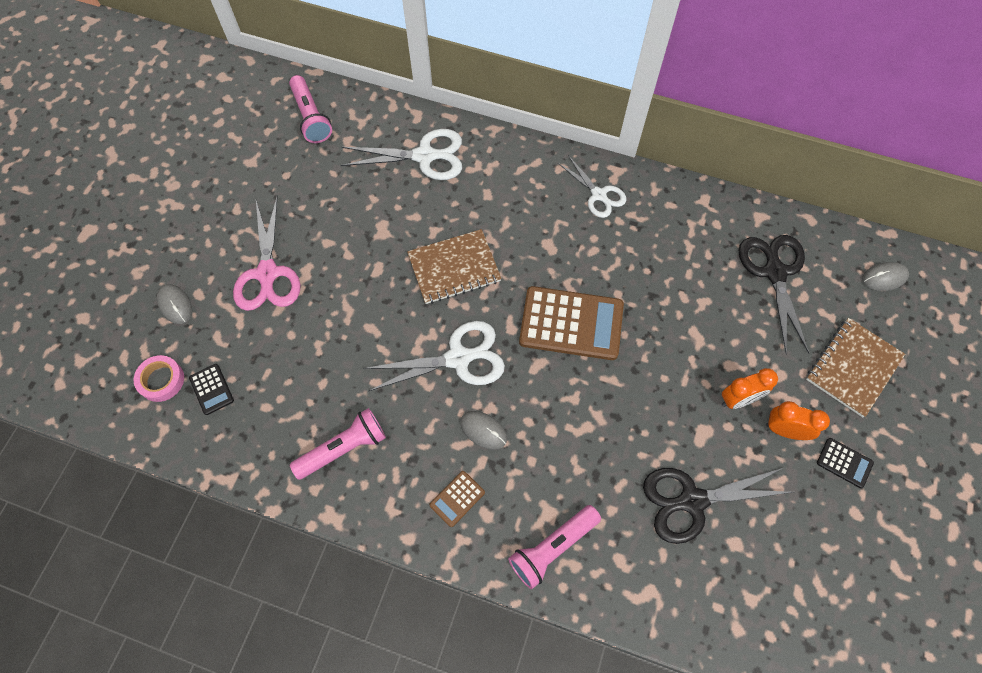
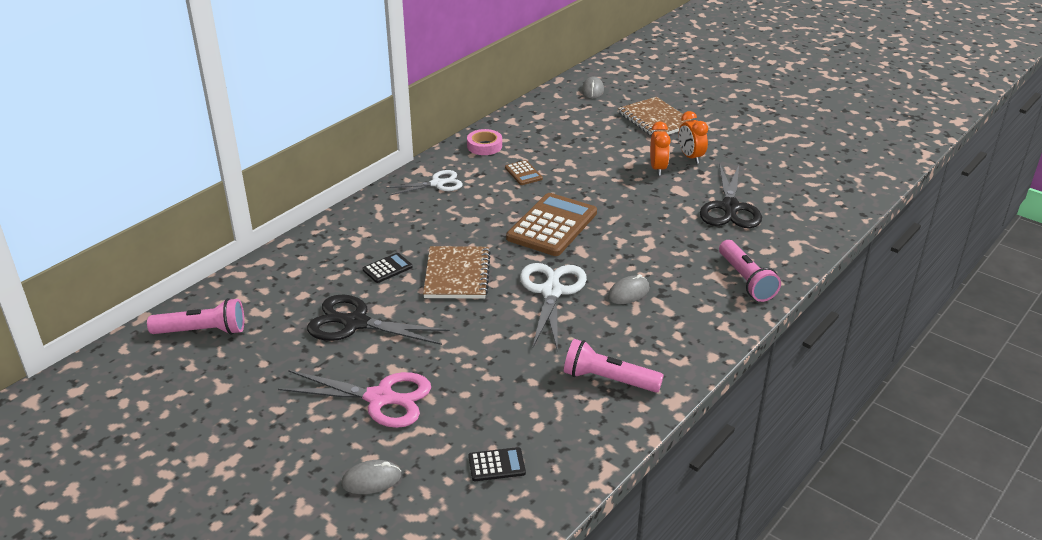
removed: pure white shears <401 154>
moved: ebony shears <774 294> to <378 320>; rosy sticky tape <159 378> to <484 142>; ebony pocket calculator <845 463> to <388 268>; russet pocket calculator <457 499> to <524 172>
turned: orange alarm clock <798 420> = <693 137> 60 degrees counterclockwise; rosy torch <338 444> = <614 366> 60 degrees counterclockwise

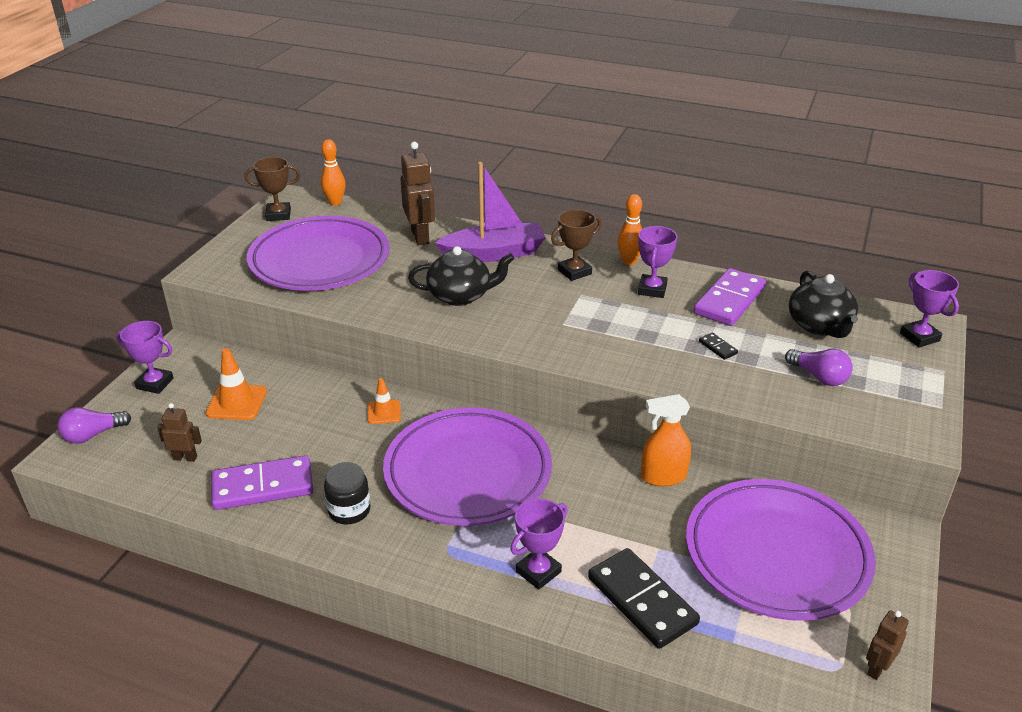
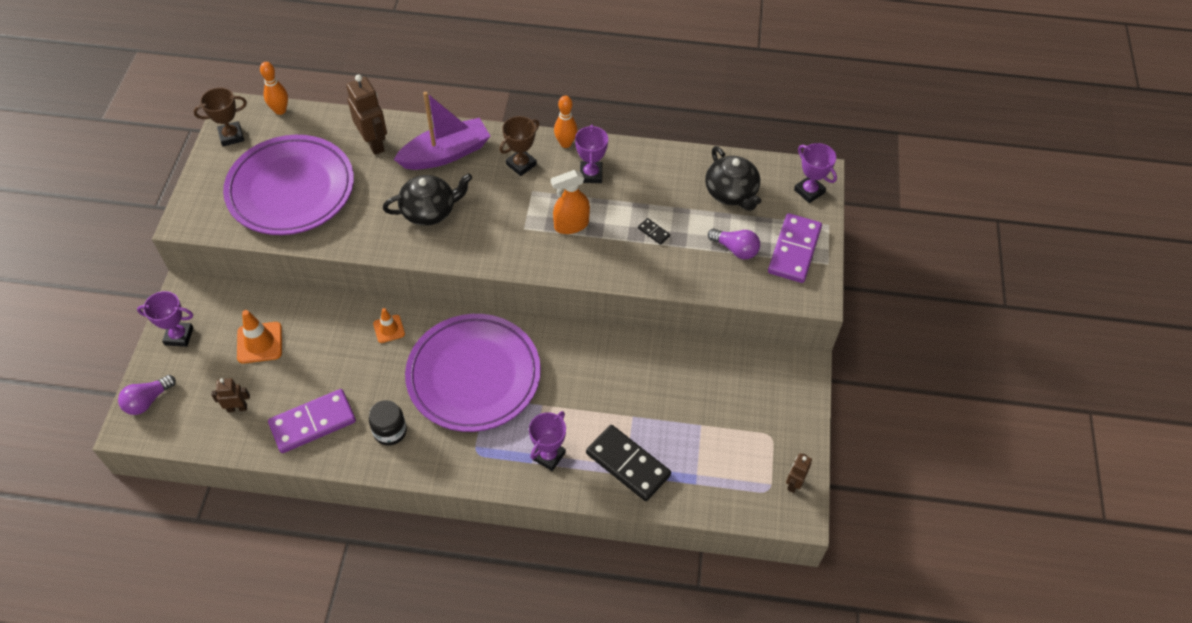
removed: purple dinner plate <781 550>
moved: purple domino piece <729 297> to <795 248>; orange spray cleaner <666 440> to <570 202>

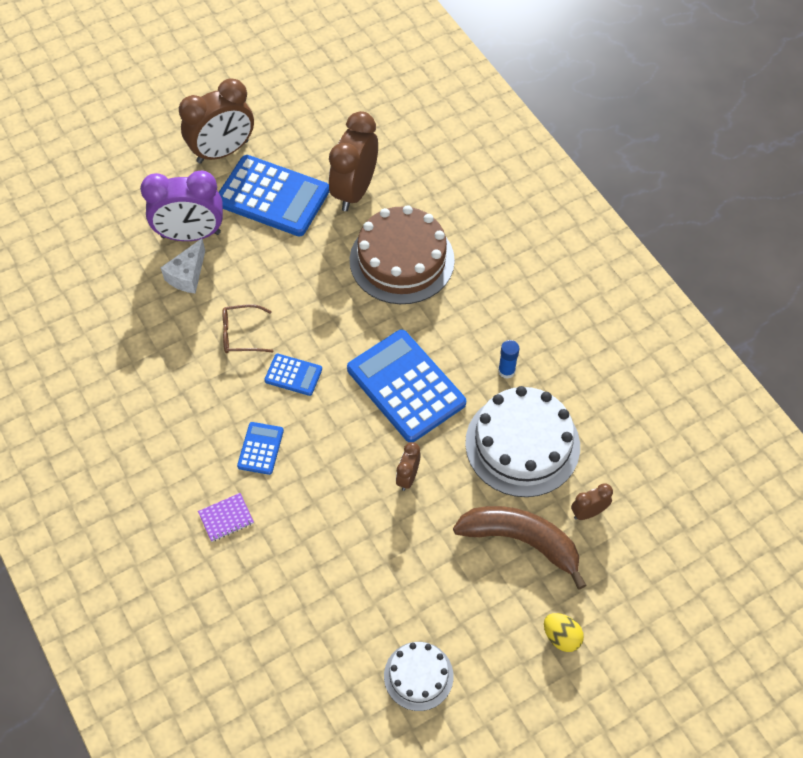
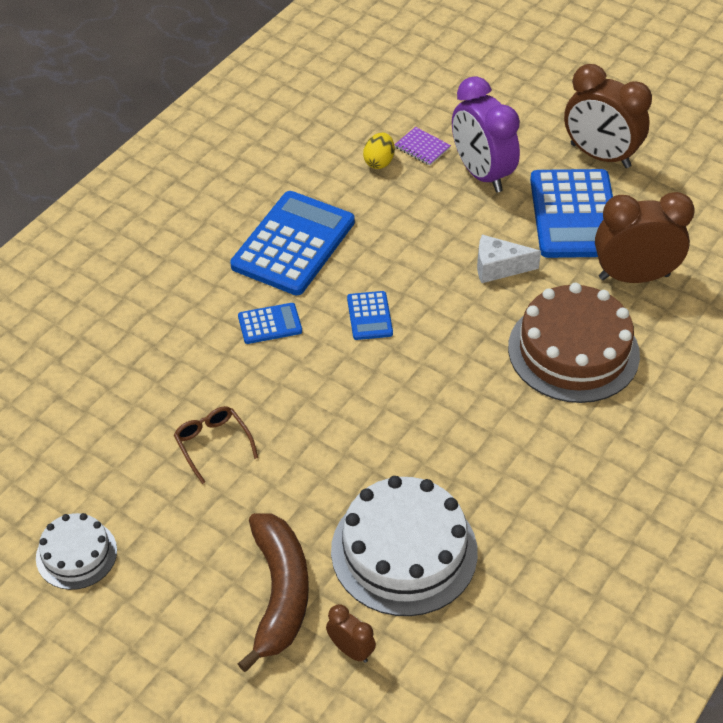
removed: cobalt stick of glue <509 359>; russet alarm clock <408 466>
moved: pure white piece of cheese <183 266> to <509 259>; russet spectacles <248 328> to <216 445>; cobalt pocket calculator <406 386> to <292 243>; purple notepad <226 517> to <423 146>; golden egg <564 632> to <379 151>

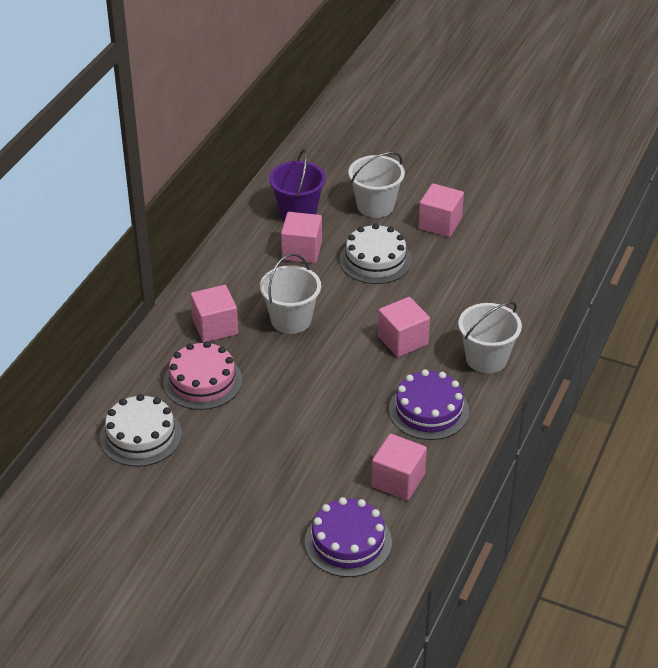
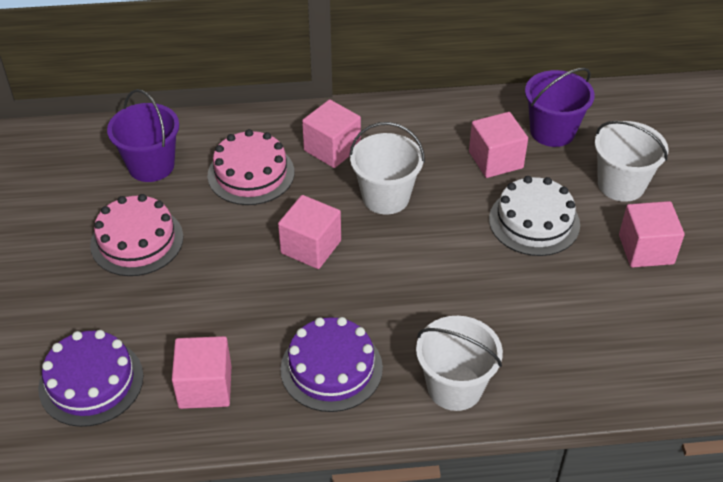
added: rosy gateau <136 235>
moved: rosy solid cube <404 327> to <309 232>
replaced: pure white gateau <141 430> to purple bucket <143 135>

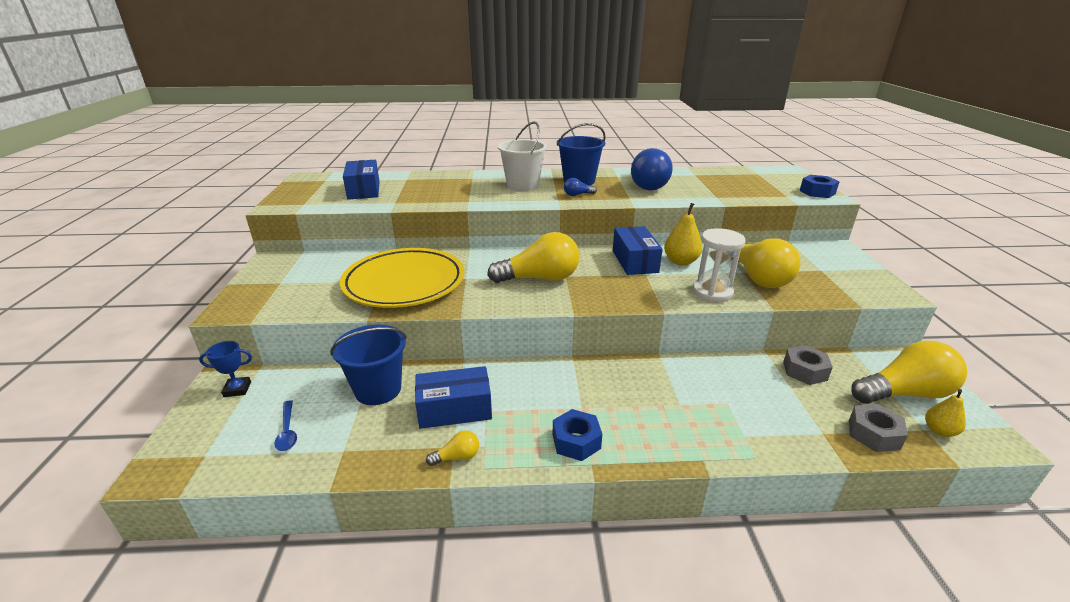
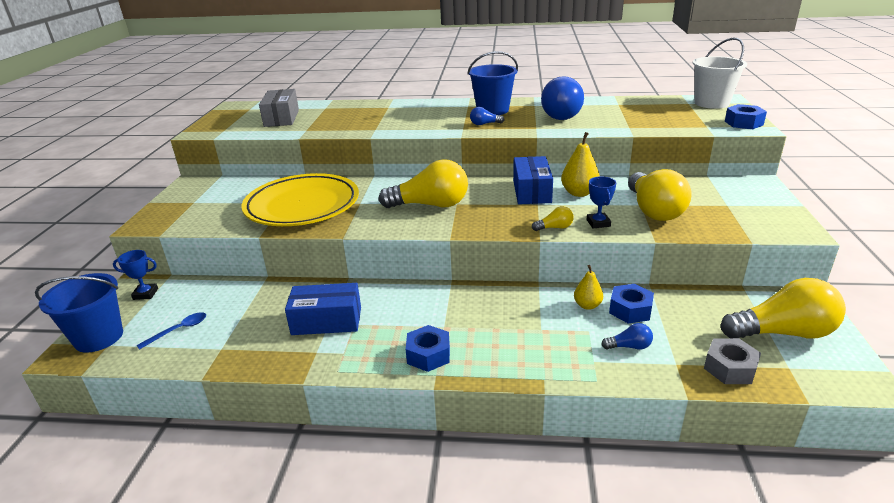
removed: grey hexagon nut <808 365>
added: cobalt hexagon nut <631 304>; cobalt bulb <627 336>
moved: pure white bucket <522 156> to <720 73>; cobalt bucket <368 364> to <79 312>; golden pear <945 413> to <588 287>; golden bulb <452 448> to <552 218>
replaced: pure white hourglass <719 265> to cobalt award cup <601 202>
recoloured: cobalt box <361 180> to grey box <279 108>
turned: cobalt tablespoon <285 425> = <171 331> 120 degrees counterclockwise

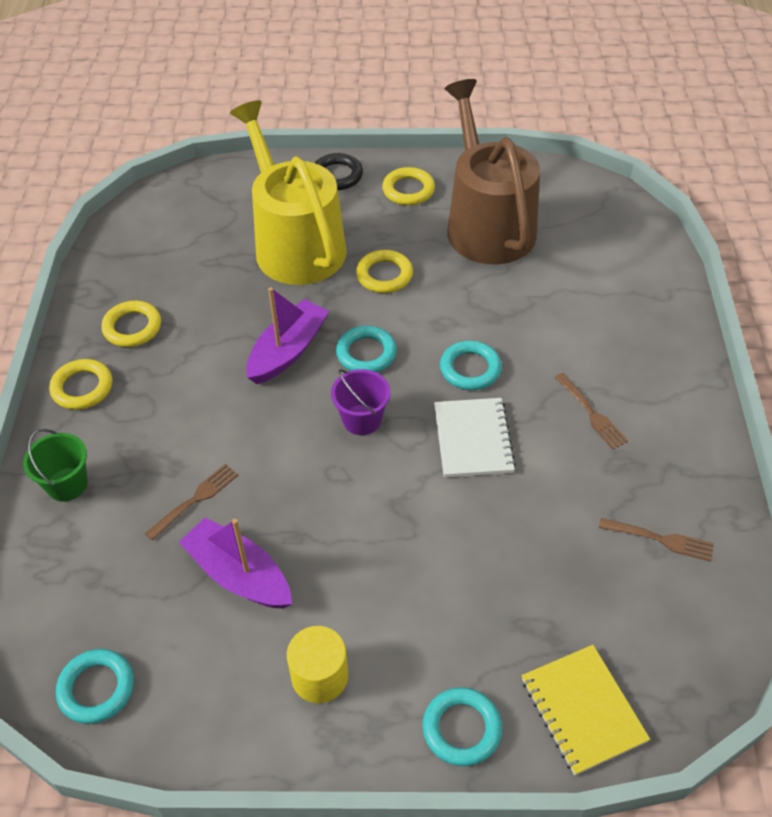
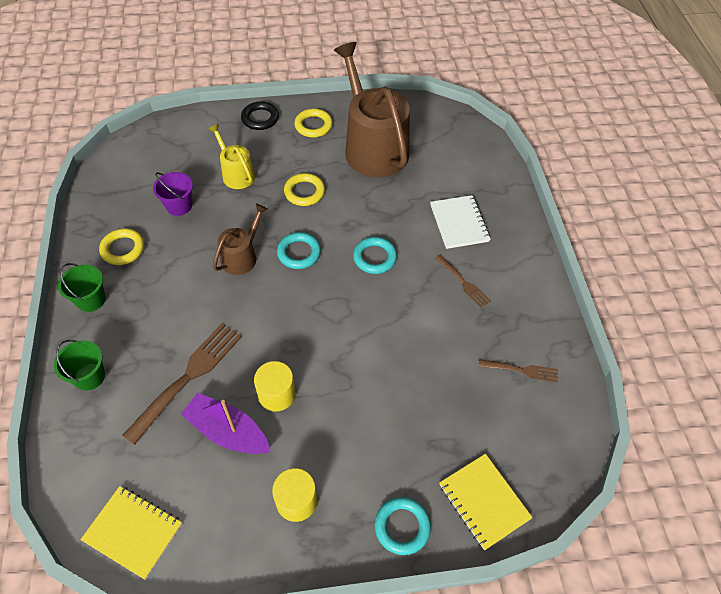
added: golden solid cylinder <275 386>
moved: purple bucket <360 402> to <173 194>; pure white notepad <475 438> to <460 222>
replaced: purple toy boat <287 335> to russet watering can <240 239>; golden torus <80 384> to leaf-green bucket <82 287>; turquoise torus <95 686> to golden notepad <131 532>
resized: golden watering can <288 192> = <231 156> x0.49; russet table fork <191 502> = <182 384> x1.86

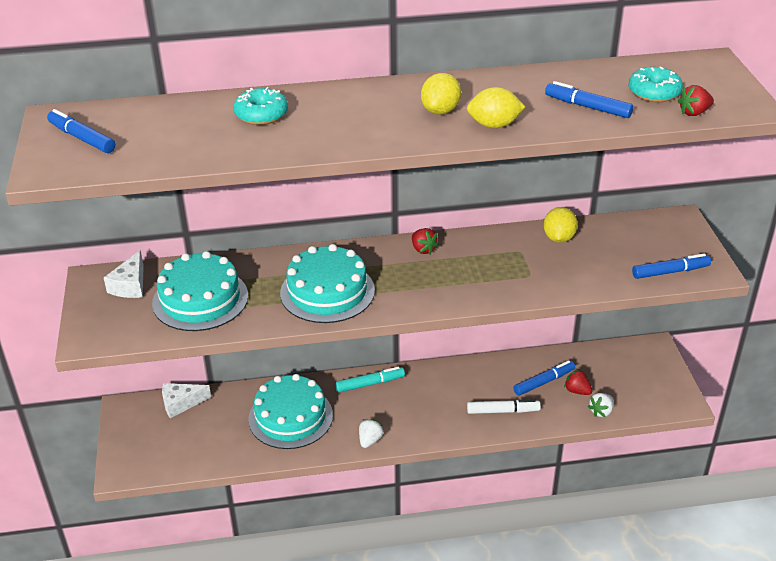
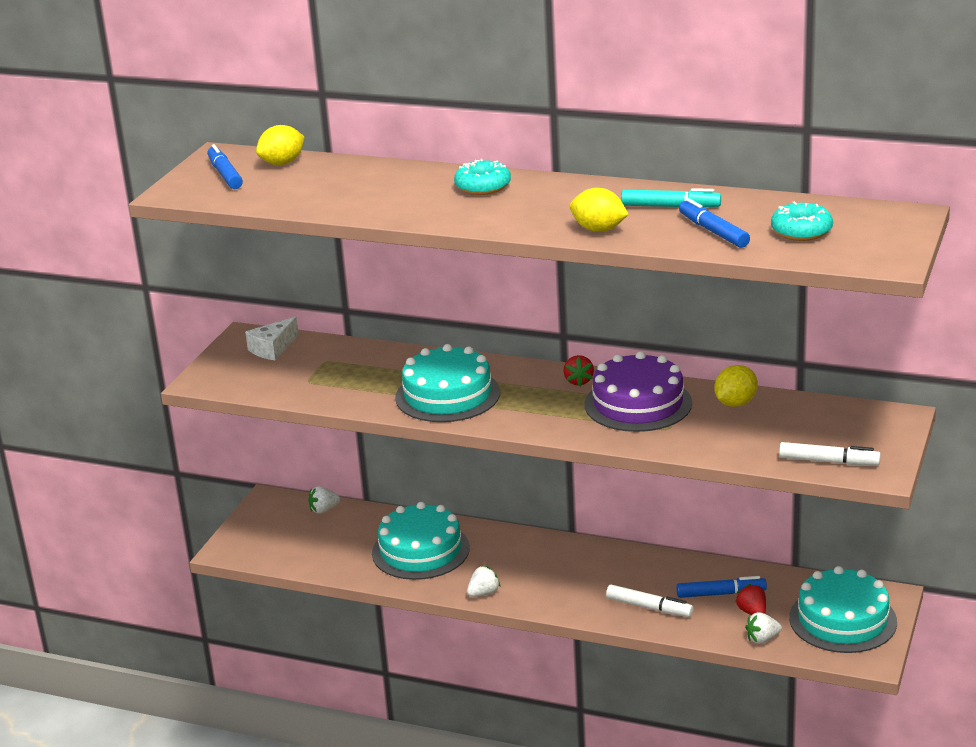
removed: crimson berry <696 100>
added: purple gateau <638 391>
moved: golden lemon <441 94> to <280 145>; turquoise doughnut <260 106> to <482 177>; turquoise gateau <200 291> to <843 609>; turquoise felt pen <370 380> to <671 198>
replaced: pure white piece of cheese <186 400> to pure white berry <324 499>
recoloured: cobalt felt pen <671 266> to pure white felt pen <830 453>

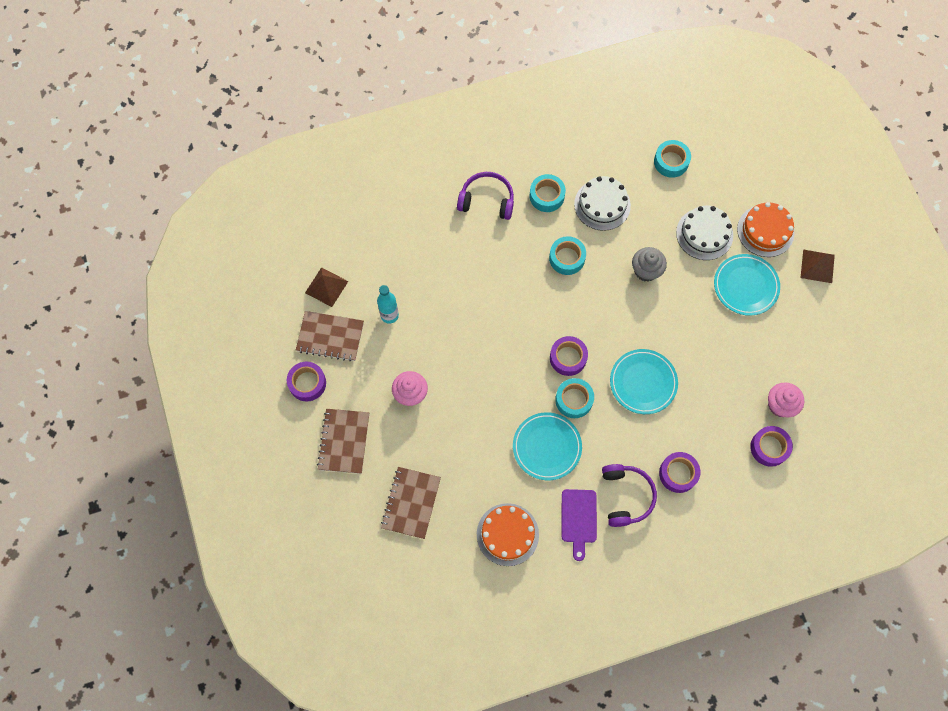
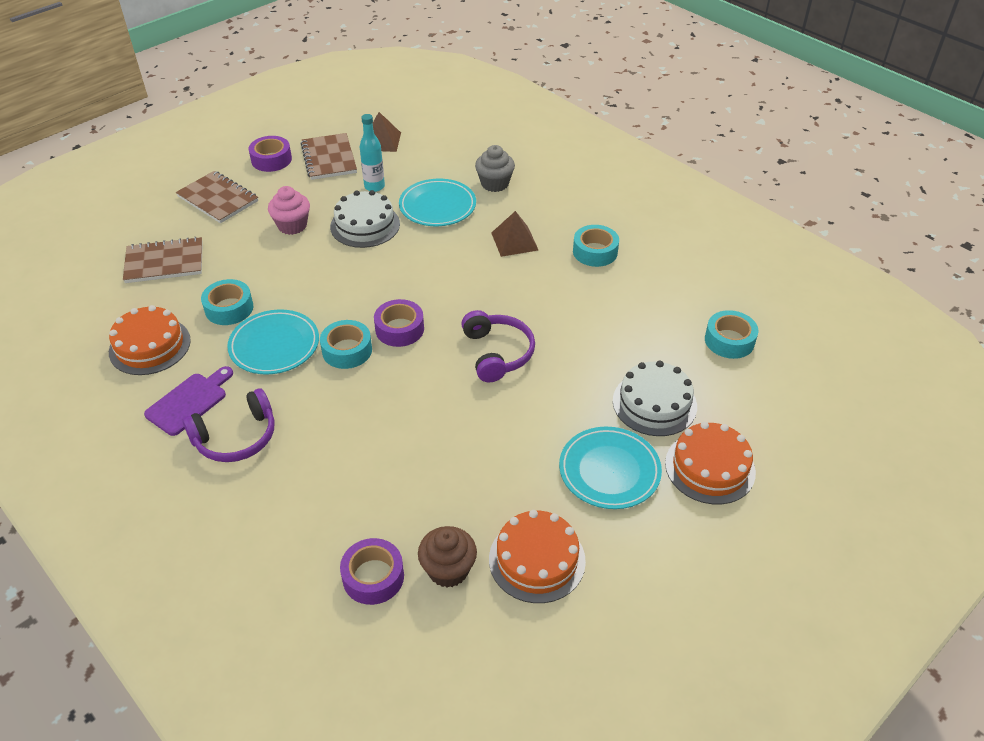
removed: purple sticky tape <679 472>
added: orange gateau <537 556>
moved: purple over-ear headphones <485 196> to <498 346>; pure white gateau <602 203> to <365 219>; turquoise sticky tape <567 255> to <227 302>; grey muffin <649 264> to <495 168>; russet pyramid <818 266> to <515 234>; turquoise dinner plate <644 381> to <437 202>
recoloured: rosy muffin <786 399> to russet muffin <447 557>
turned: russet notepad <343 441> = <217 197> 60 degrees clockwise; purple chopping board <579 525> = <188 401> 150 degrees clockwise

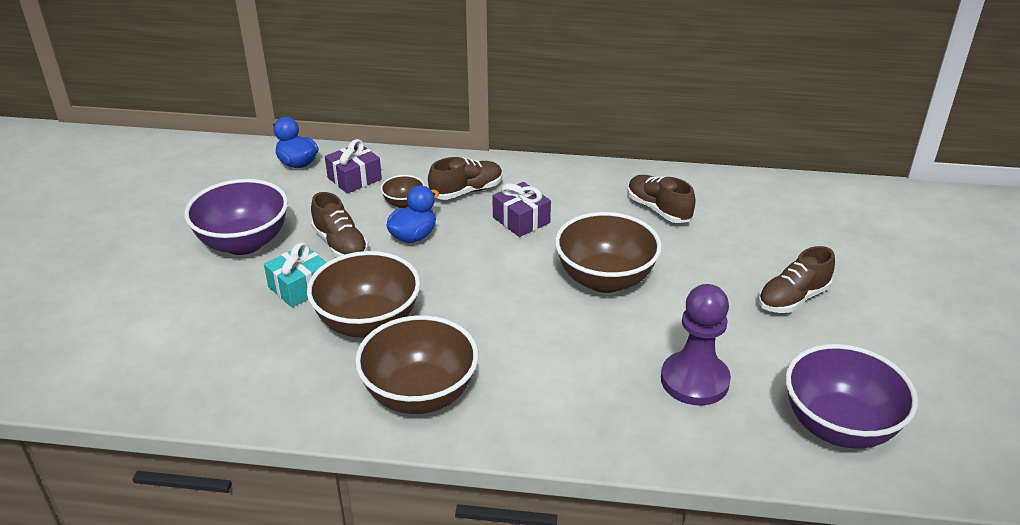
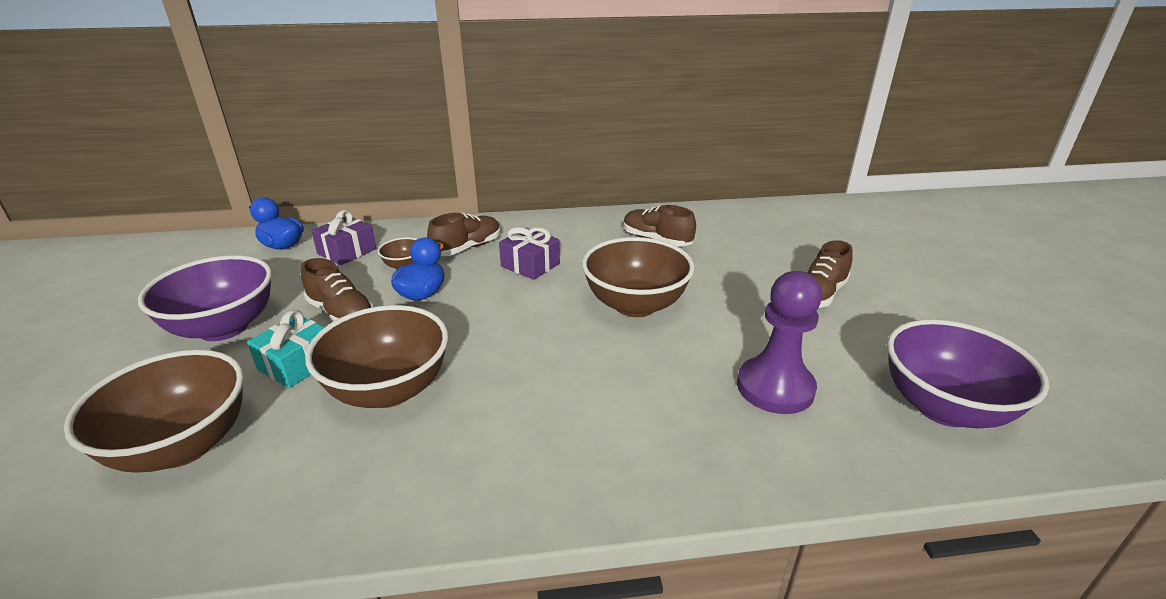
moved: russet deep dish <416 364> to <154 411>

